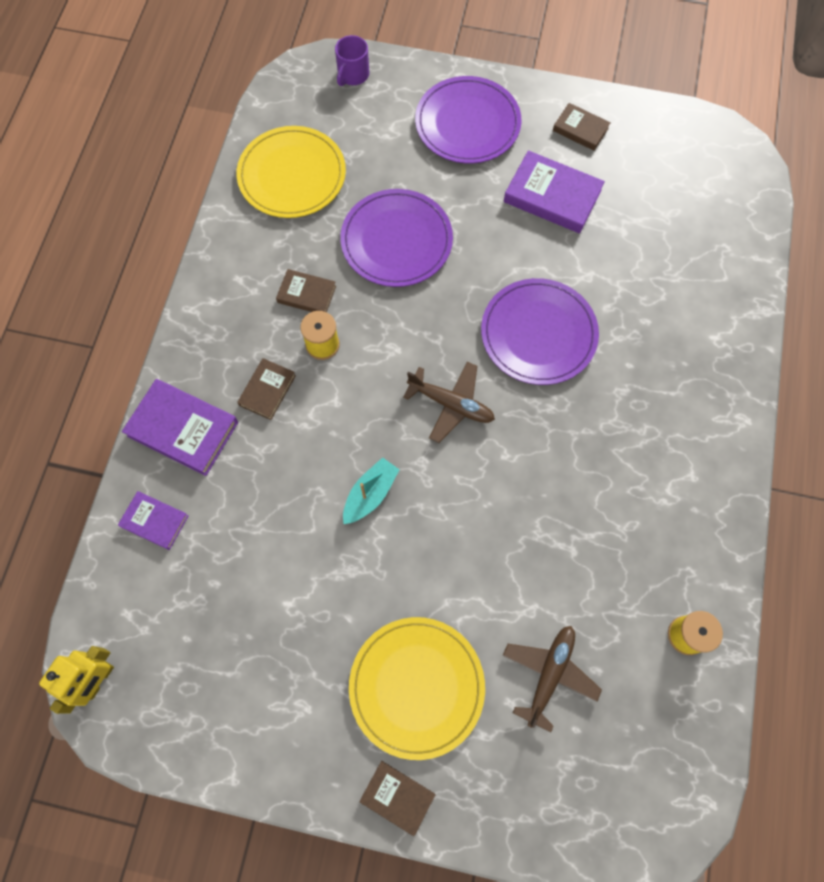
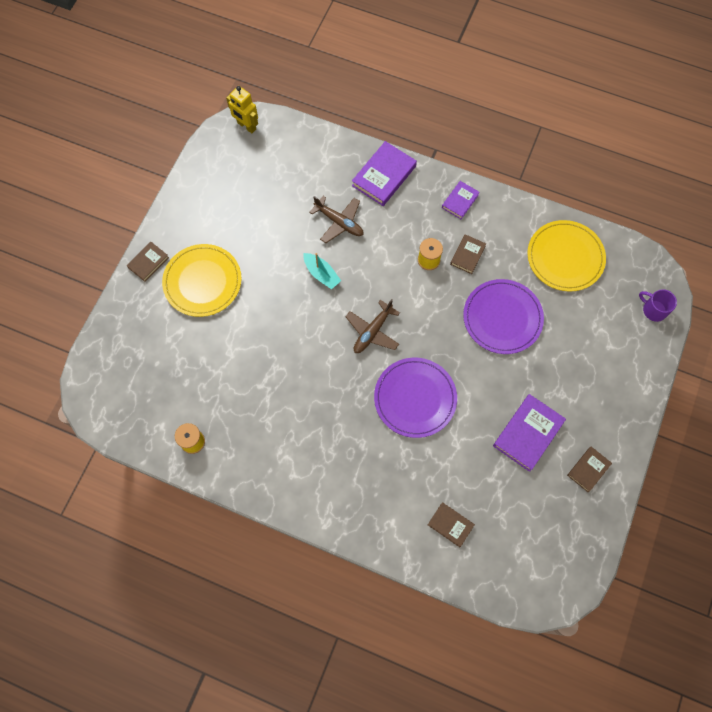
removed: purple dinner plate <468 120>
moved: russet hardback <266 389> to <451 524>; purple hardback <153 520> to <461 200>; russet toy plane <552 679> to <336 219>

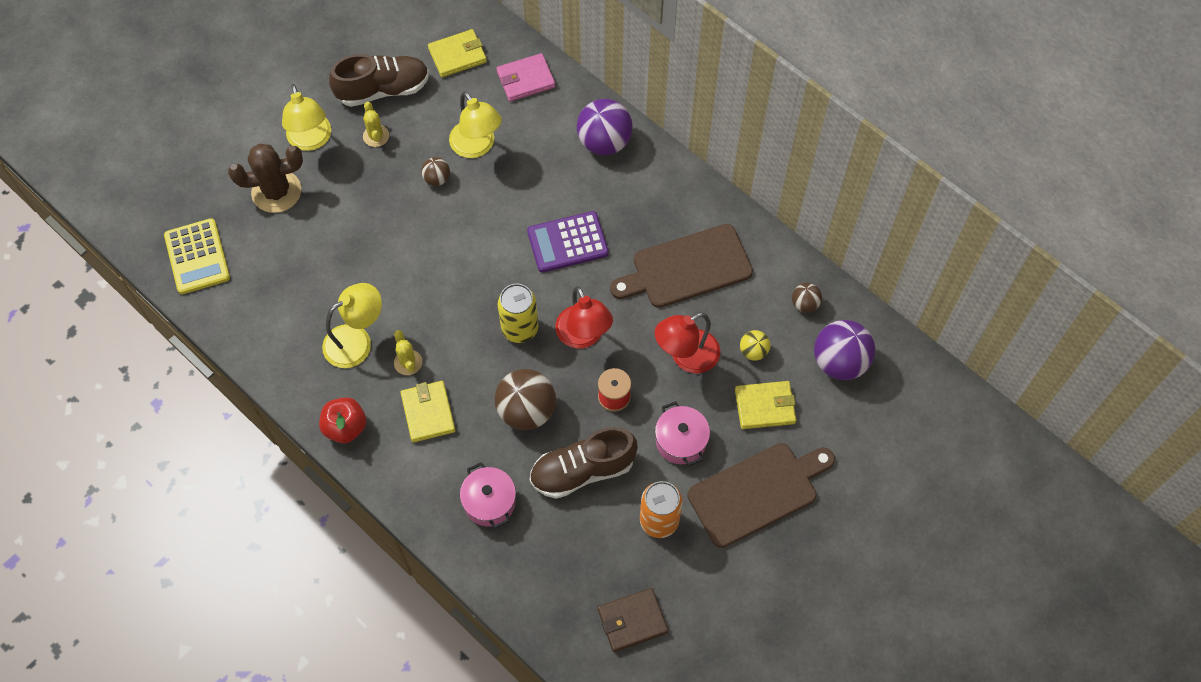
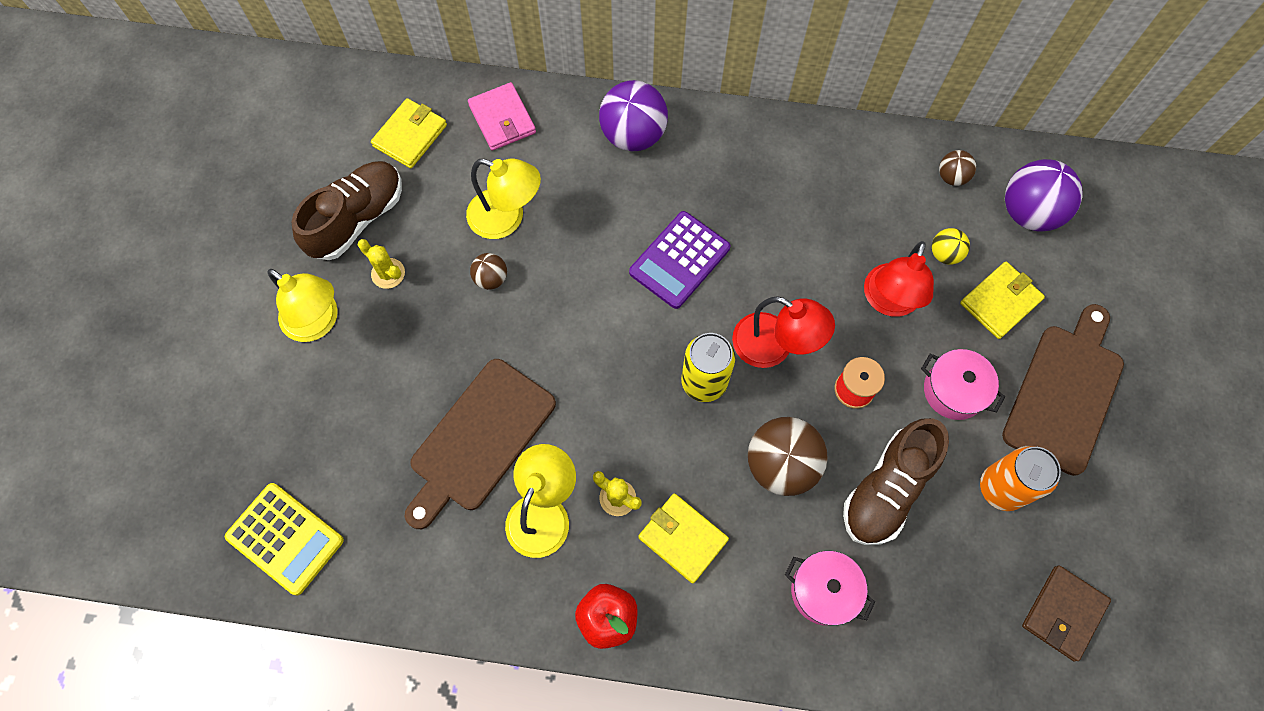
removed: russet prickly plant <265 178>
moved: russet chopping board <681 266> to <480 444>
turned: rosy wallet <525 77> = <502 116> 60 degrees counterclockwise

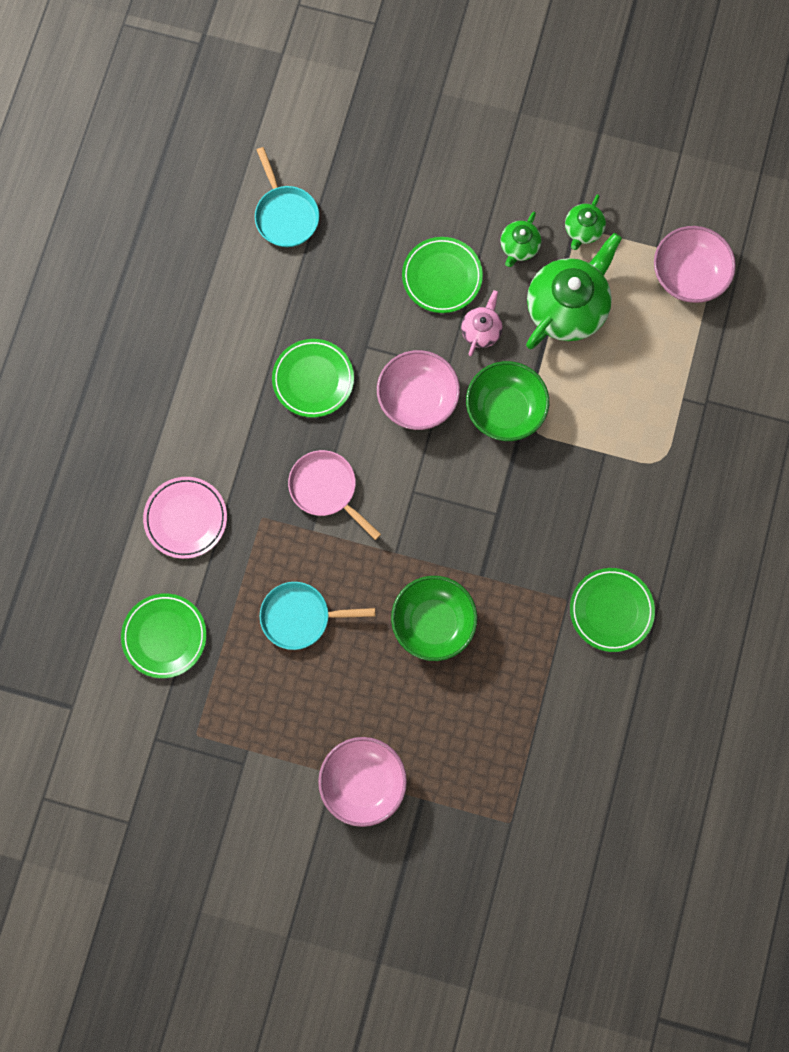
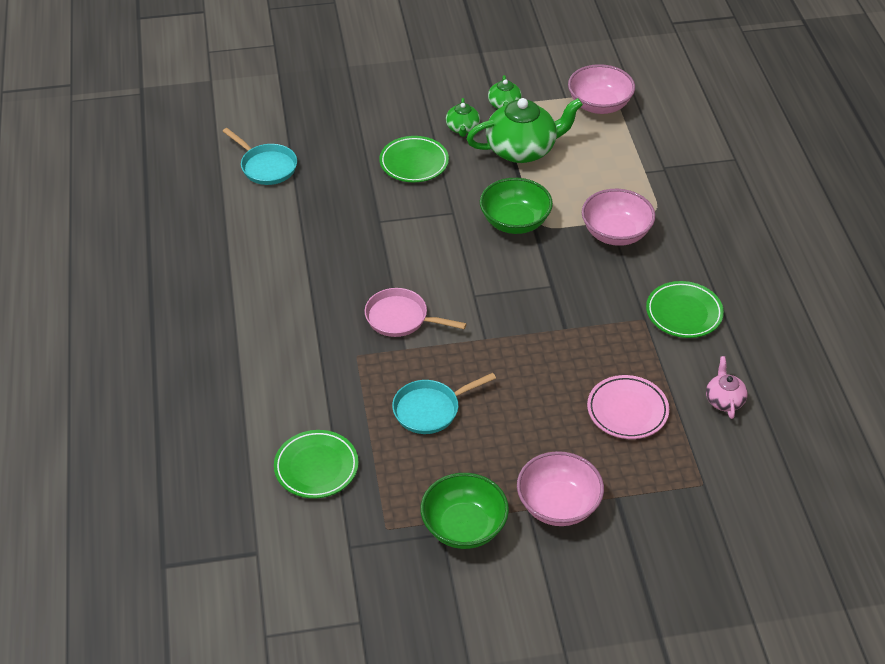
removed: leaf-green dinner plate <313 378>
moved: rosy china teapot <482 323> to <727 387>; rosy deep dish <418 390> to <618 217>; rosy dinner plate <185 518> to <628 407>; leaf-green deep dish <434 618> to <465 511>
turned: leaf-green china teapot <574 291> = <524 130> 60 degrees clockwise

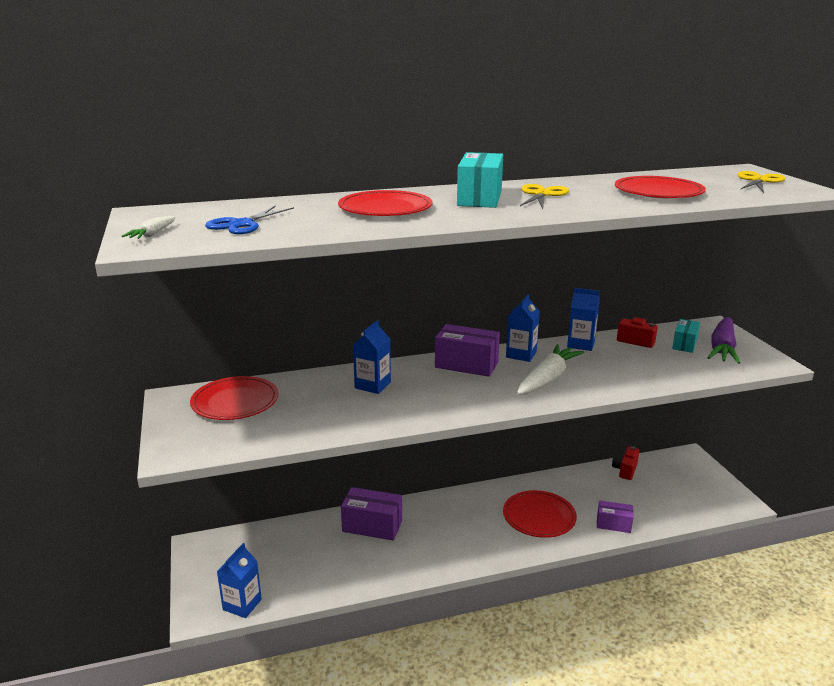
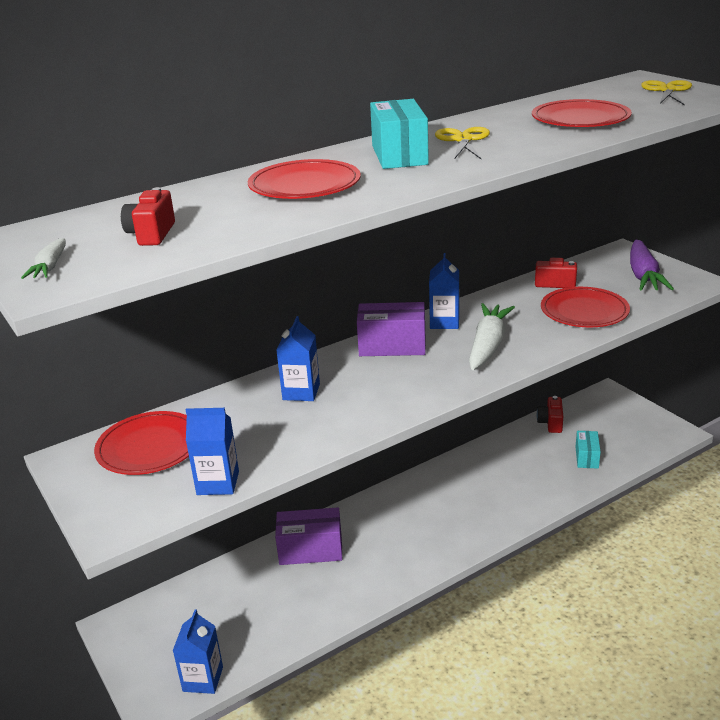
removed: purple box <615 516>
moved: cobalt milk carton <583 319> to <212 451>; turquoise box <686 336> to <588 450>; crimson dinner plate <540 514> to <585 307>
replaced: cobalt shears <249 219> to crimson compact camera <148 216>

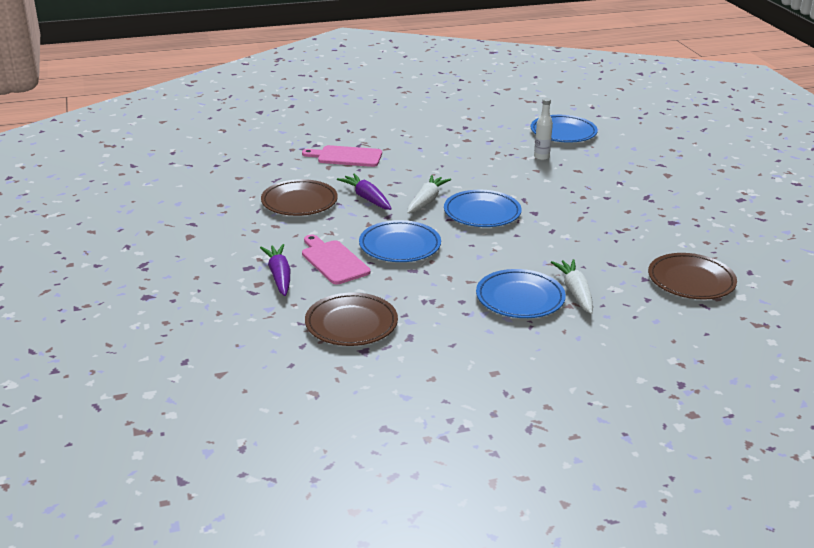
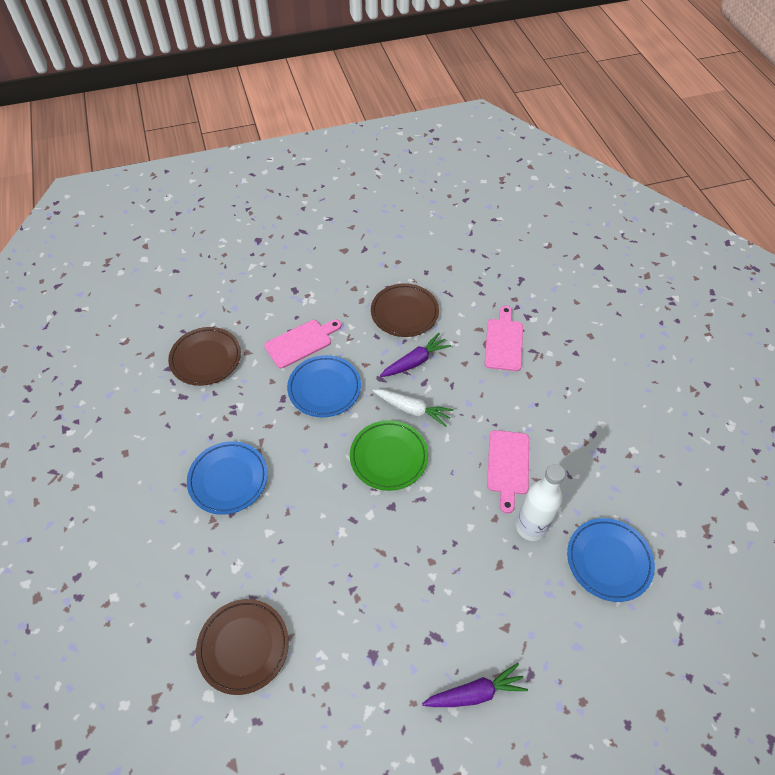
removed: pure white carrot <572 286>
added: rosy chopping board <508 471>
moved: purple carrot <275 270> to <475 685>
recoloured: cobalt dinner plate <483 208> to leaf-green dinner plate <389 455>
resized: pure white bottle <543 129> = <540 502> x1.68

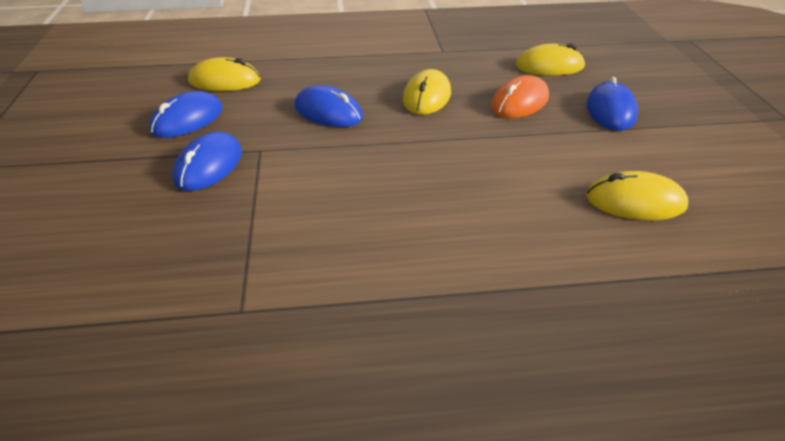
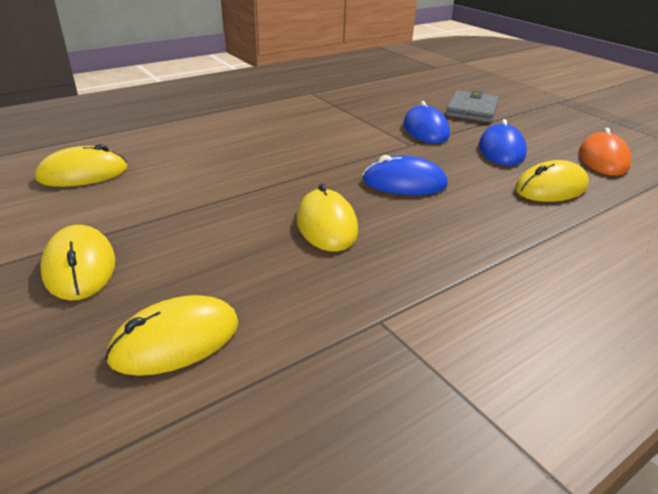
added: grey wallet <472 106>
moved: orange mouse <520 96> to <605 152>
recoloured: cobalt mouse <612 103> to golden mouse <77 263>

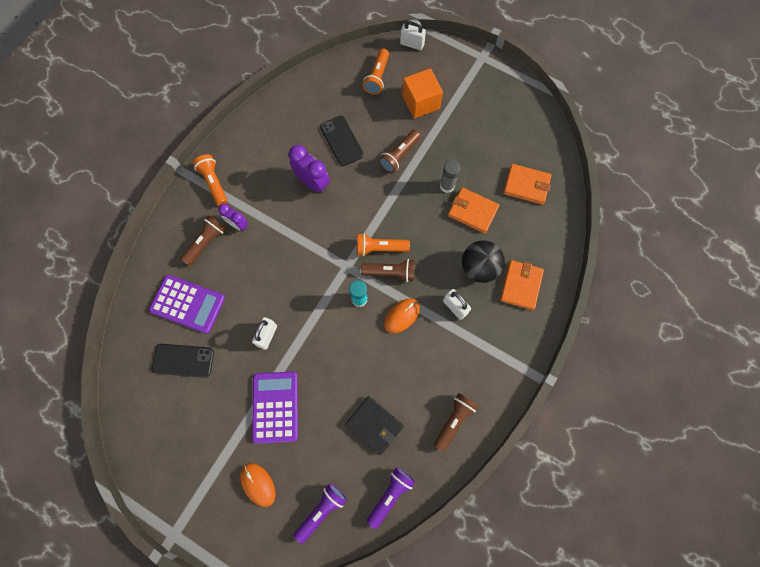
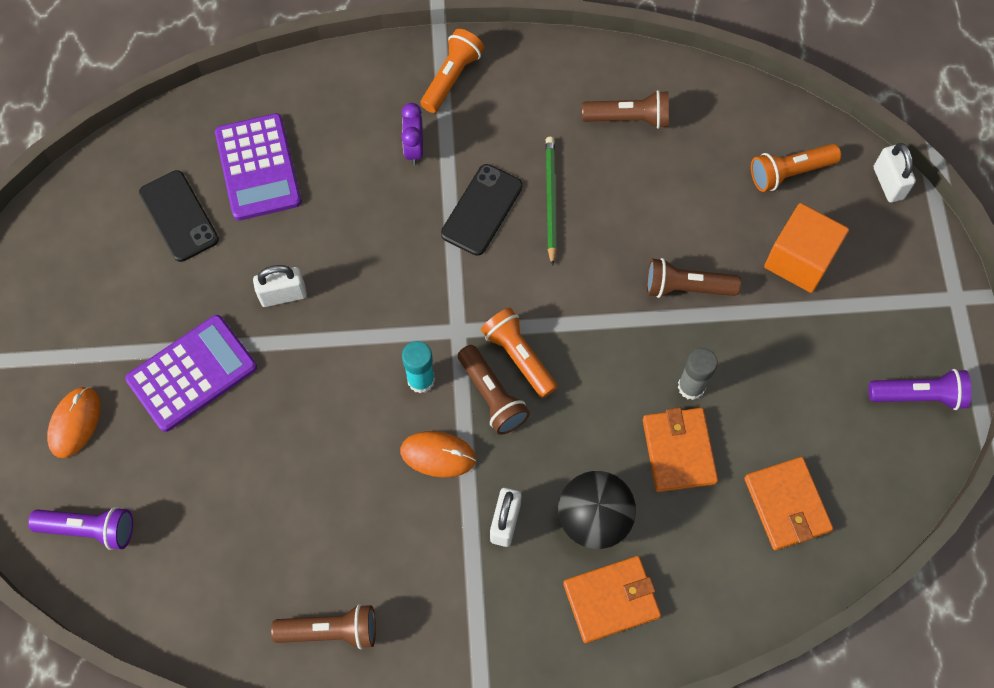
removed: ebony wallet <374 425>
moved: ebony smartphone <342 141> to <482 210>; russet torch <203 240> to <625 109>; purple torch <391 498> to <920 389>
replaced: purple alarm clock <309 169> to leaf-green wooden pencil <551 201>

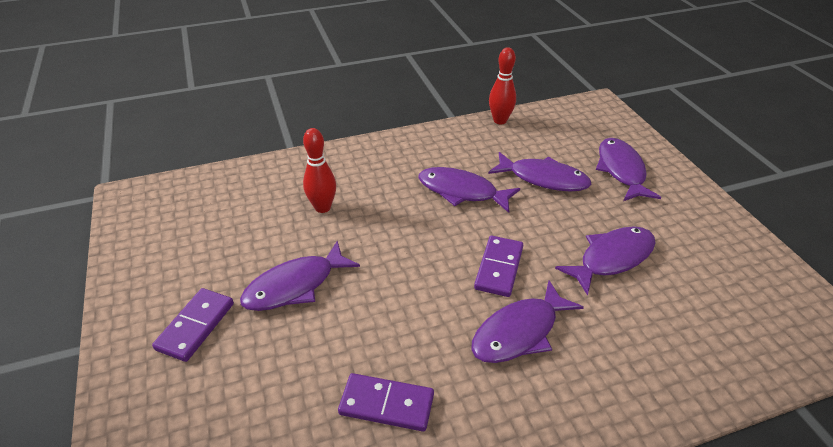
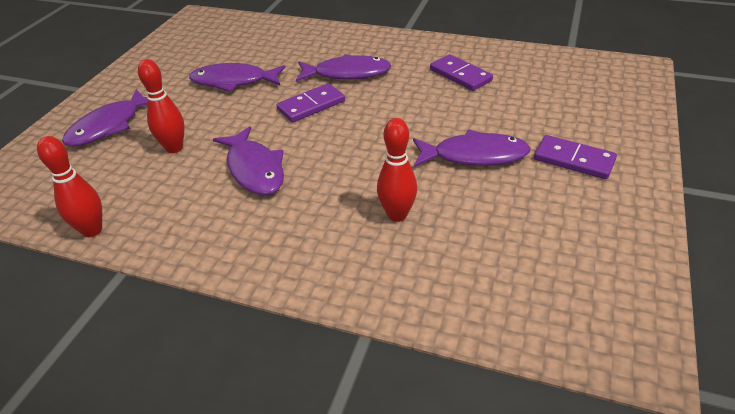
replaced: purple toy fish <539 172> to crimson tenpin <161 106>
turned: purple domino piece <193 325> = <575 157> 60 degrees clockwise

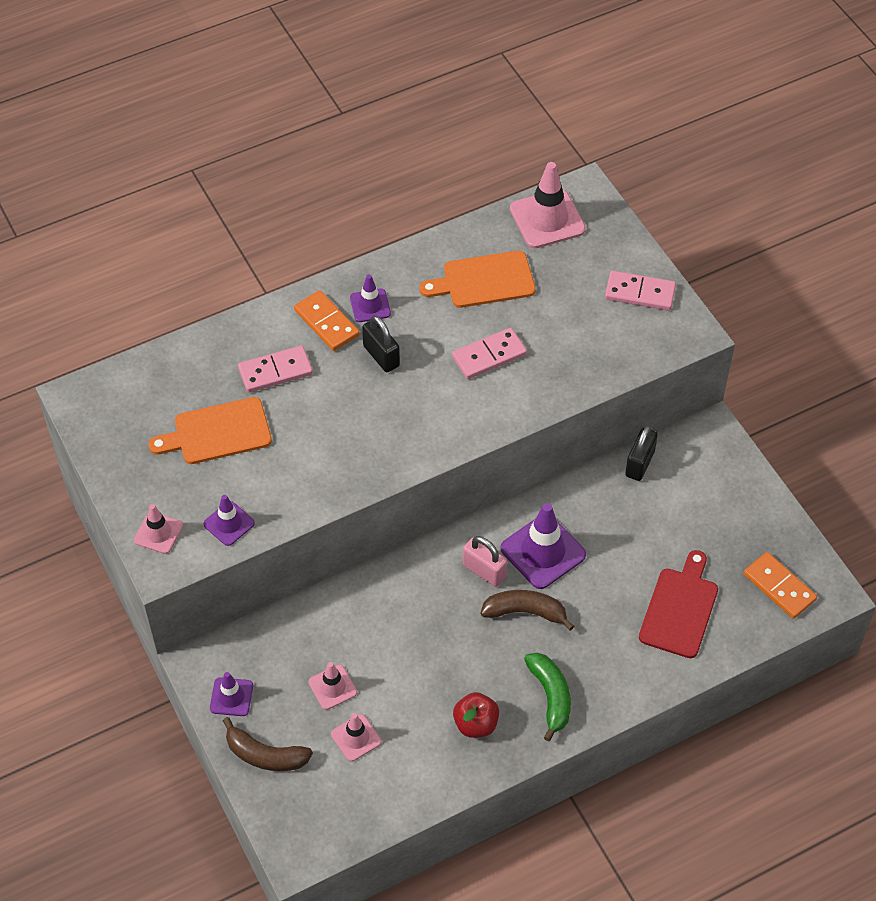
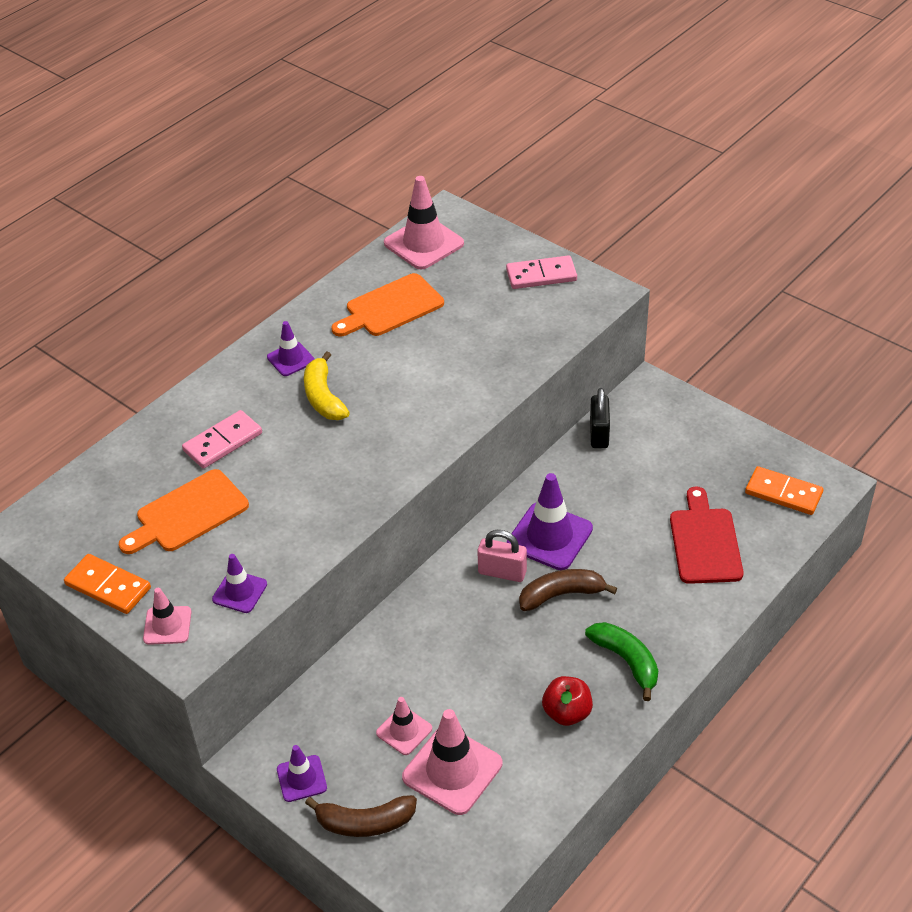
removed: rosy domino piece <489 353>
moved: orange domino piece <327 320> to <107 584>
replaced: ebony padlock <381 343> to golden banana <327 385>
resized: rosy safety cone <356 737> = <452 762> x1.77

